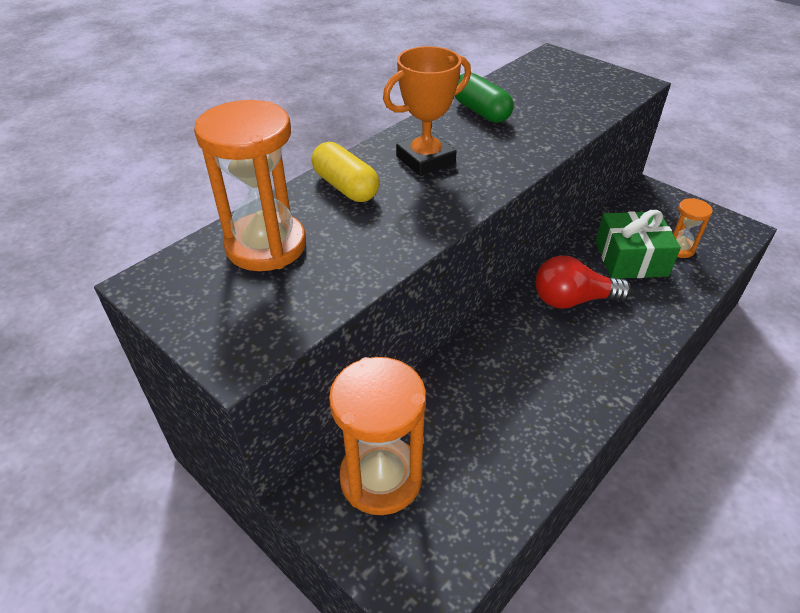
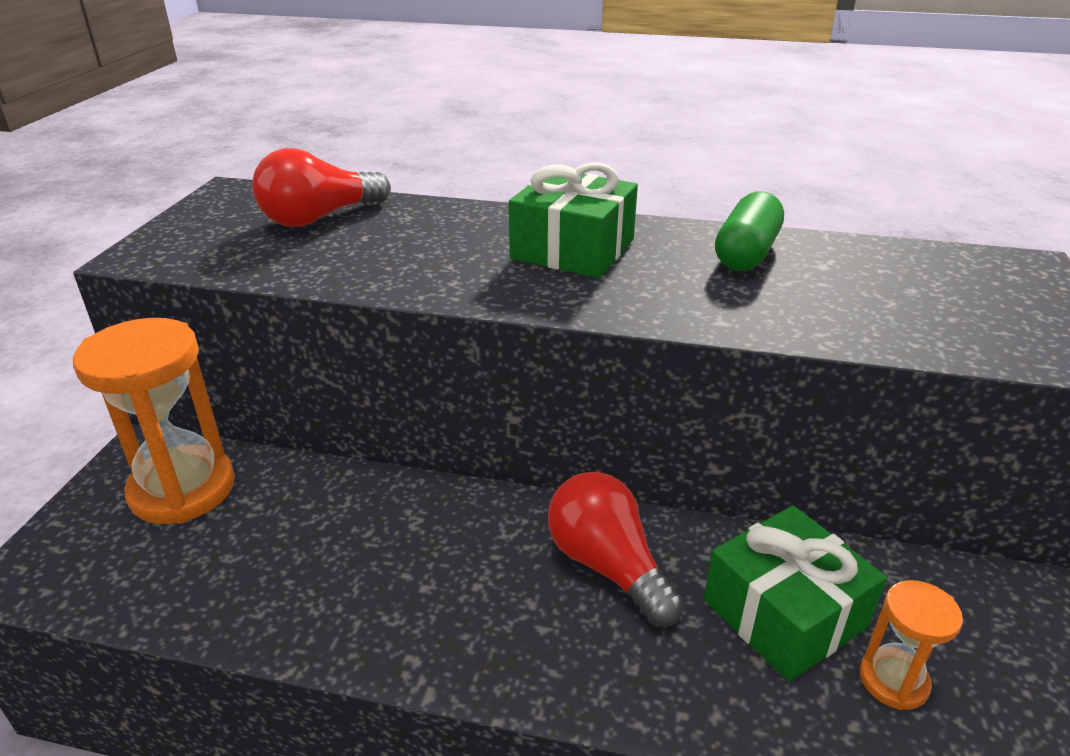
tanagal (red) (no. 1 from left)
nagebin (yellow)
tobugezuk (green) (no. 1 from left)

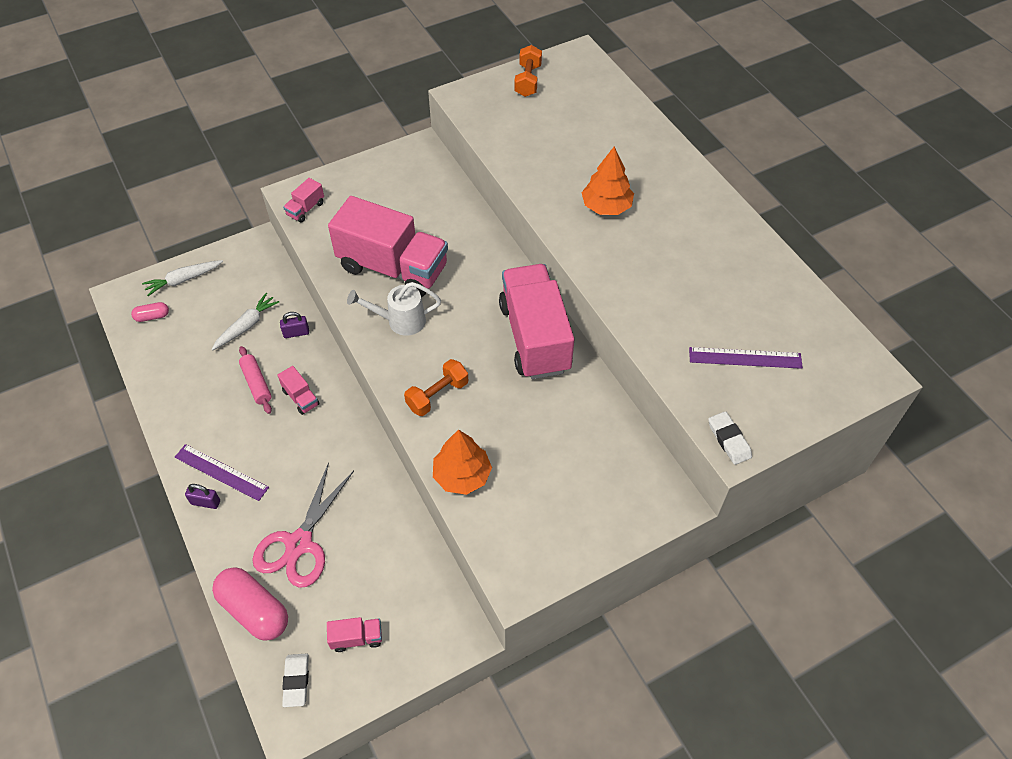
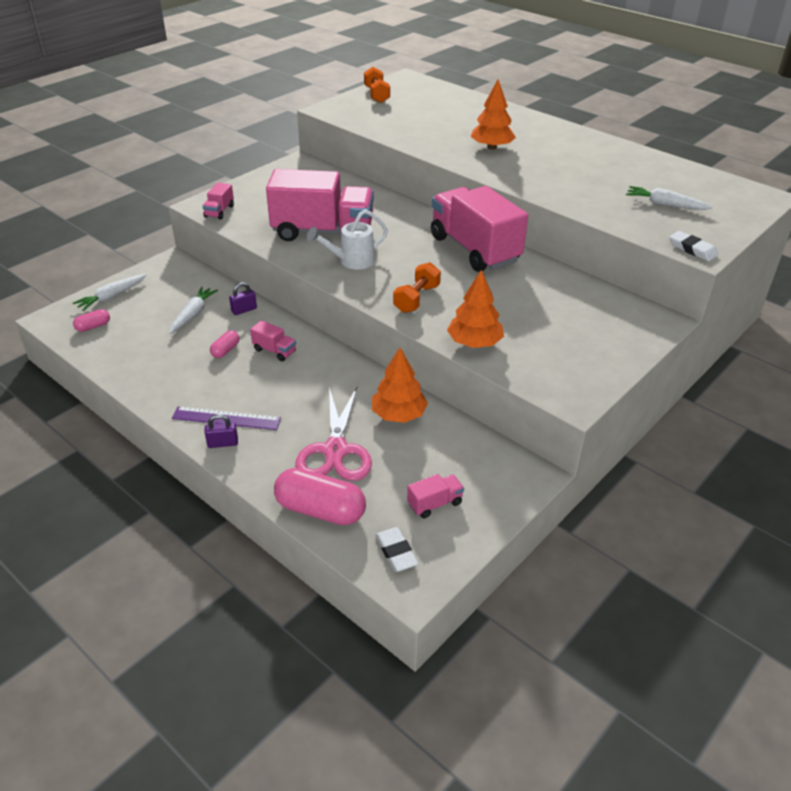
nagebin (pink) (no. 2 from left)
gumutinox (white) (no. 3 from left)
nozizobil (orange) (no. 1 from left)

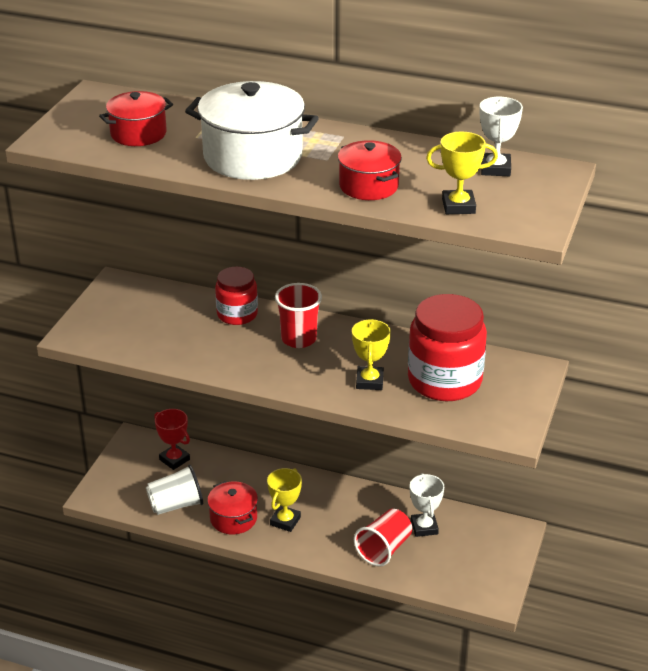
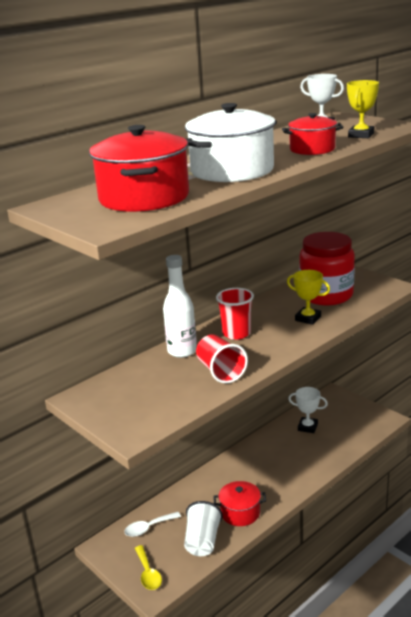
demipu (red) (no. 1 from left)
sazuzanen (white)
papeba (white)
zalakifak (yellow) (no. 1 from left in the first image)
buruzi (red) (no. 1 from left)
sazuzanen (yellow)

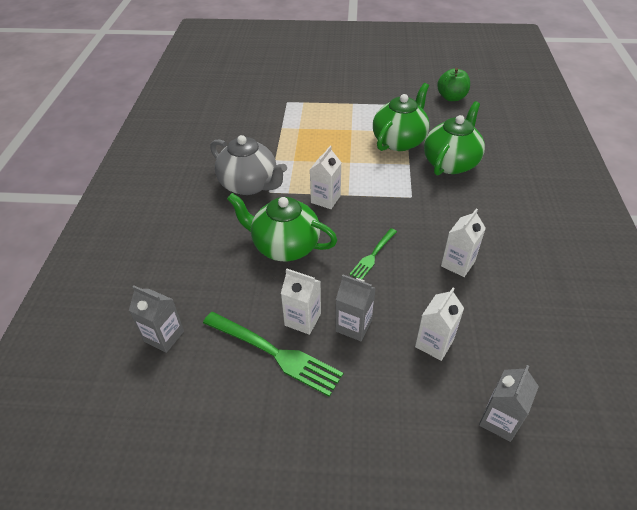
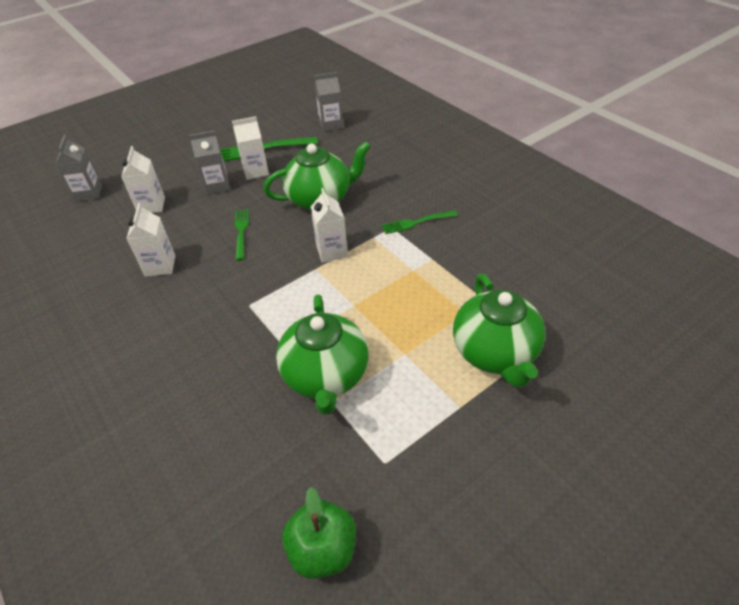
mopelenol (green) (no. 3 from left)
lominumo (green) (no. 3 from left)

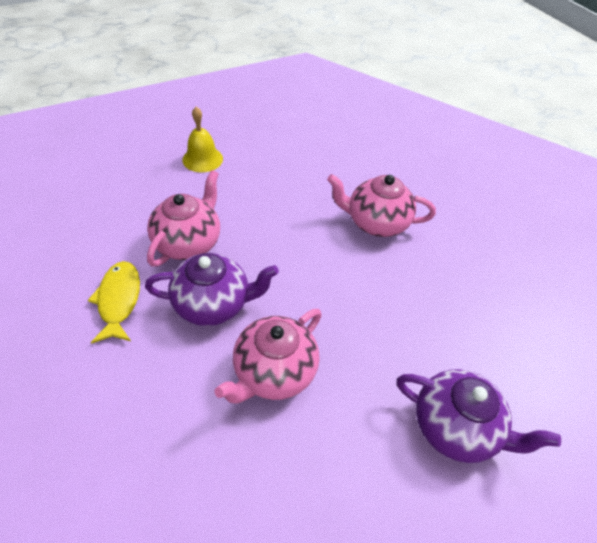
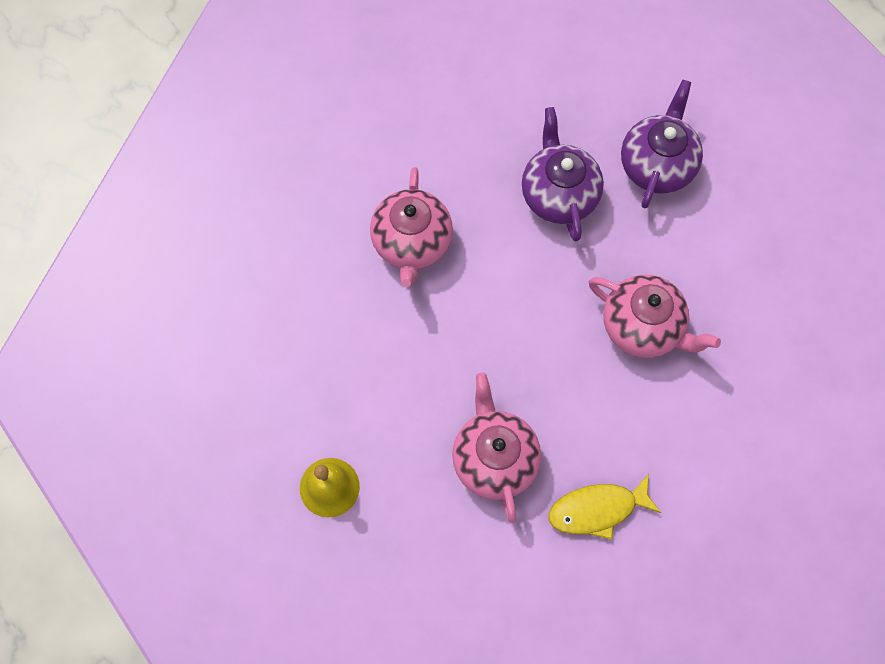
lominumo (purple) (no. 1 from left)
lominumo (pink) (no. 2 from left)

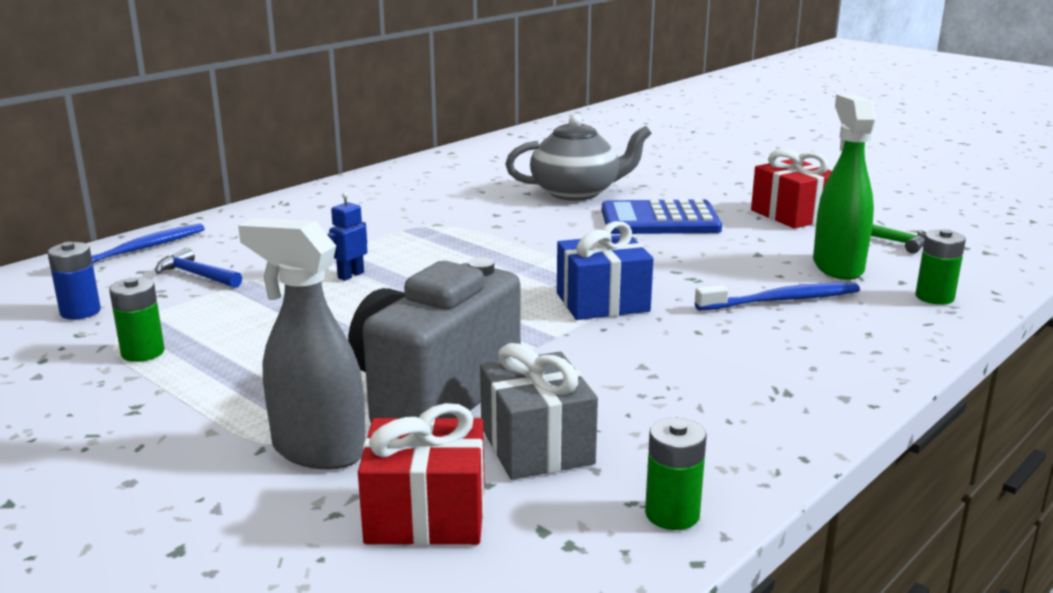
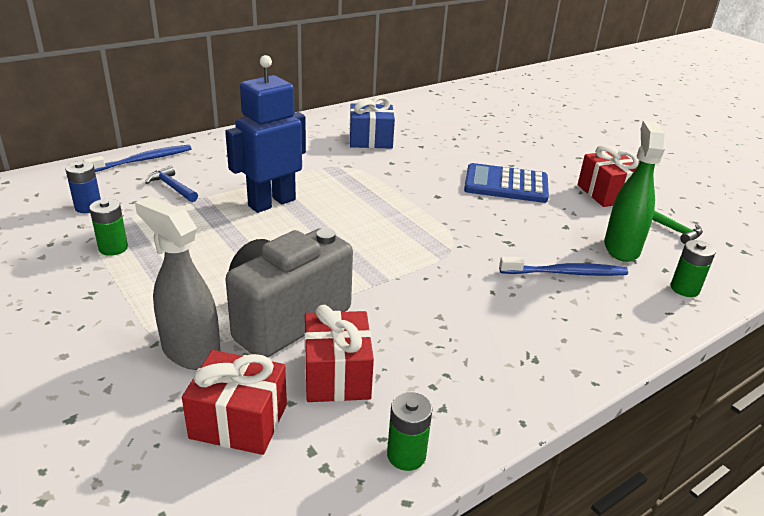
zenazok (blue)
tobugezuk (red) (no. 2 from left)
lominumo (grey)
tobugezuk (blue)

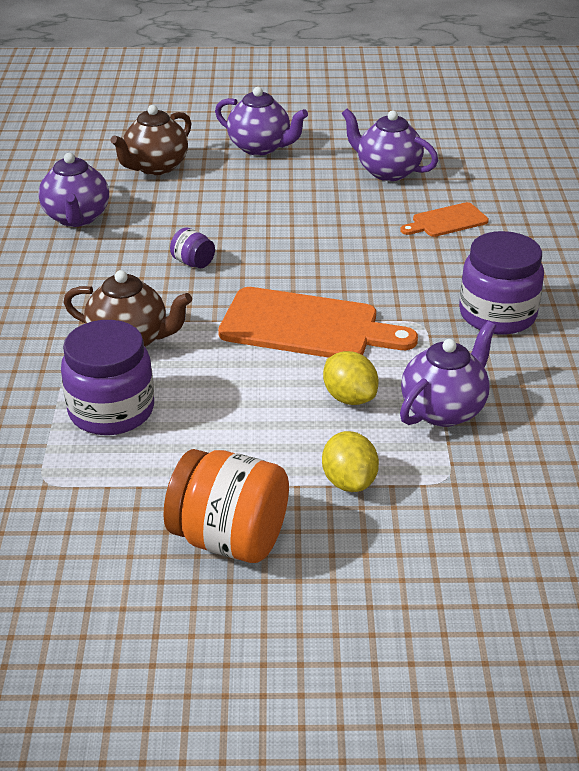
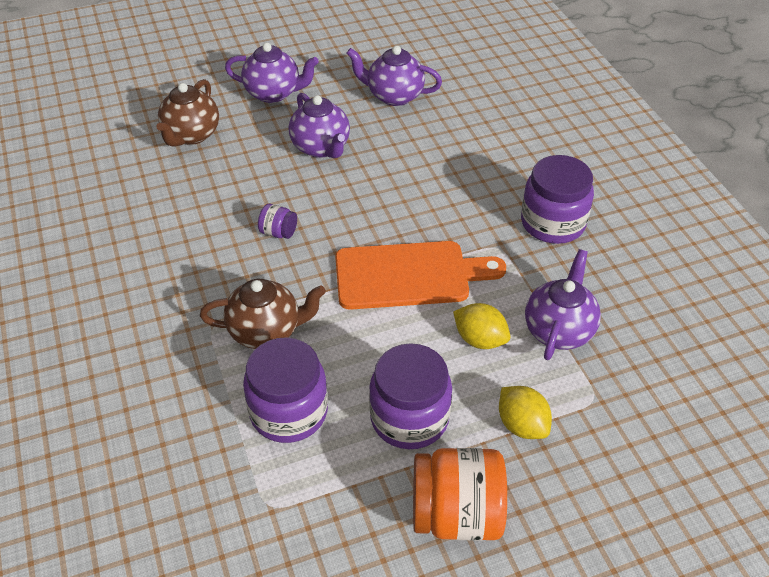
lominumo (purple) (no. 2 from left)
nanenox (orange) (no. 2 from left in the first image)
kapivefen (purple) (no. 3 from left)

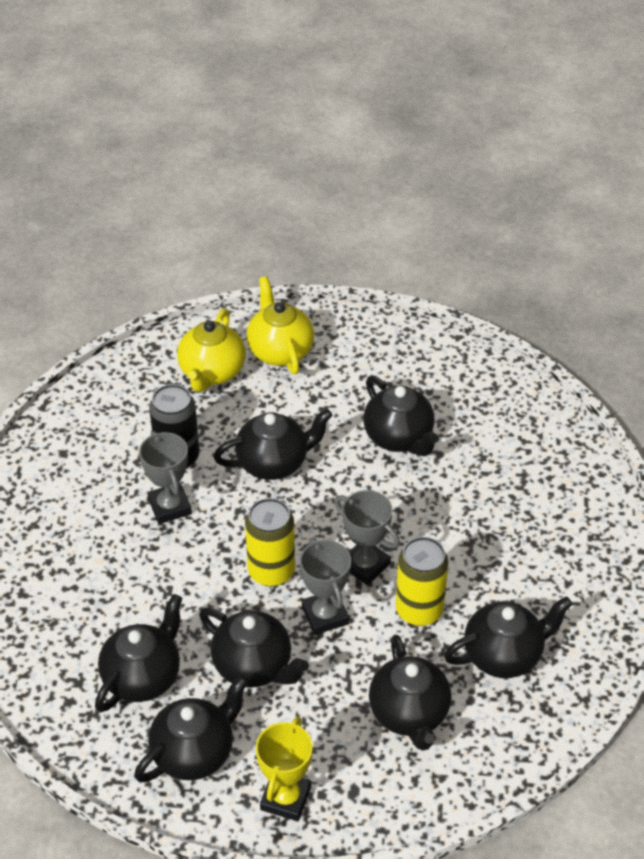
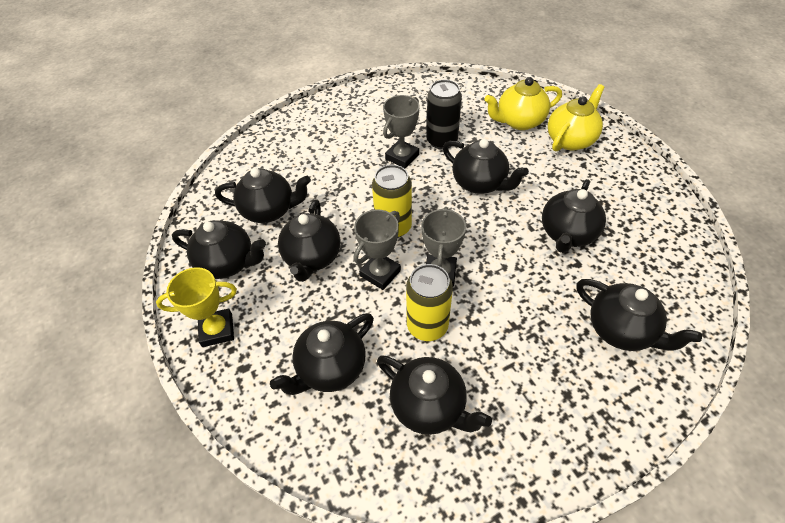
lominumo (black) (no. 8 from left)

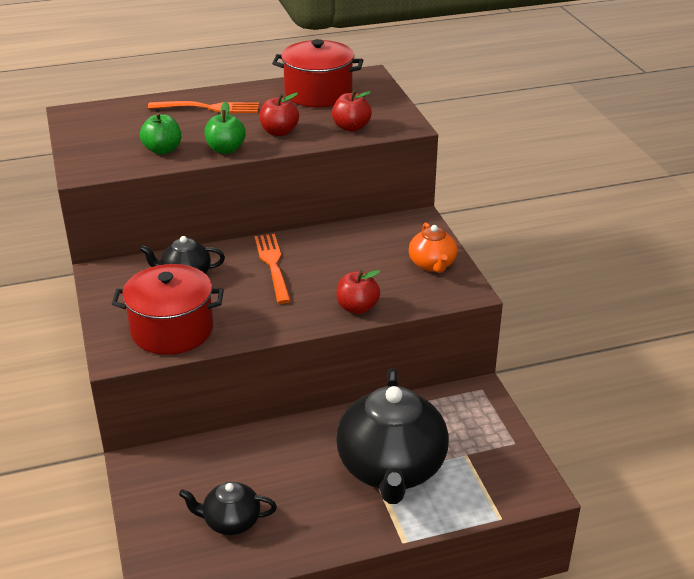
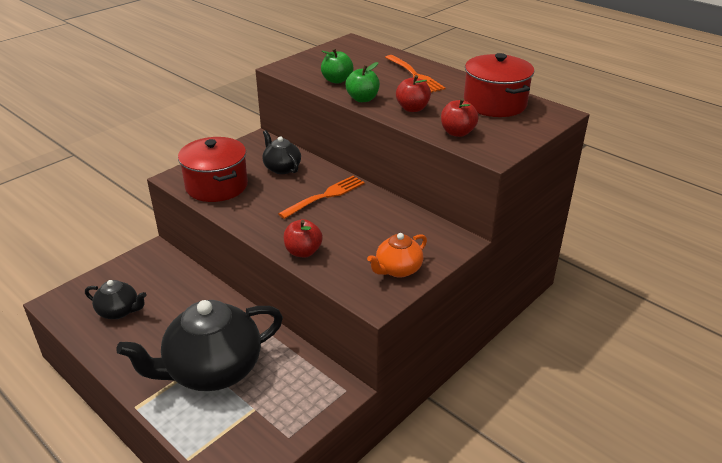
lominumo (black) (no. 1 from left)

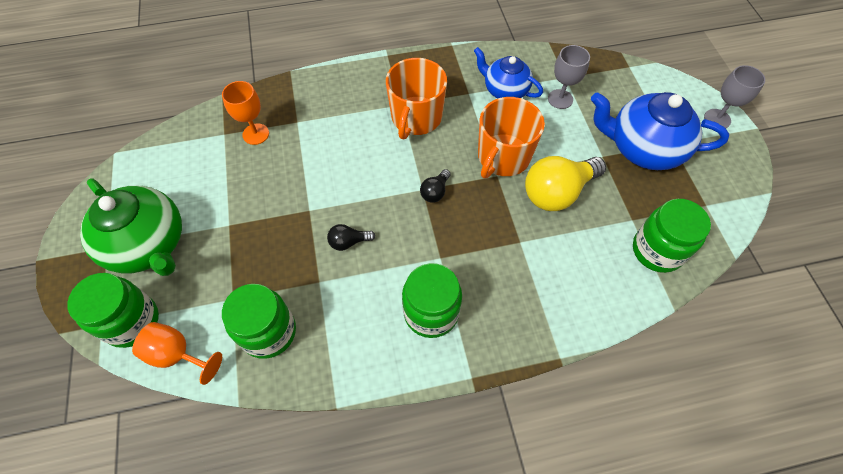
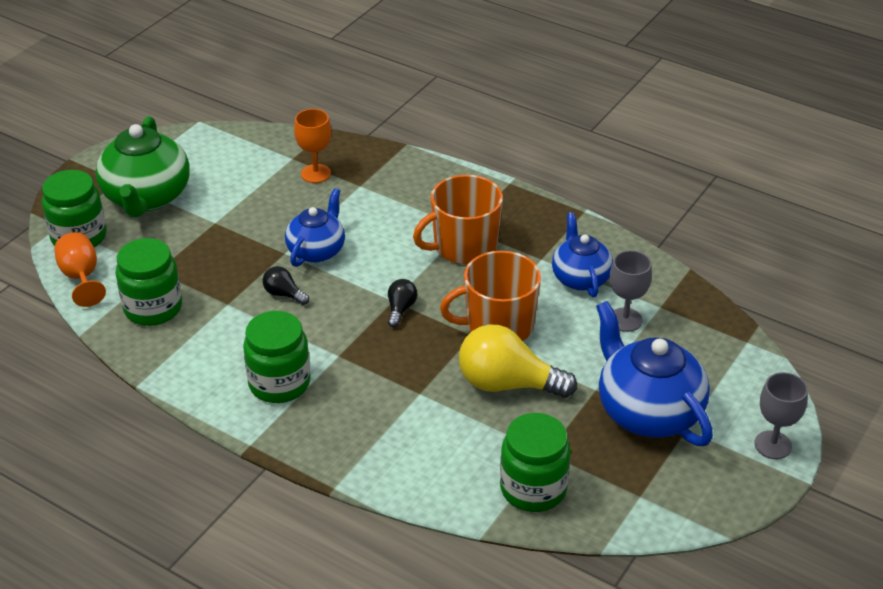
tanagal (black) (no. 2 from left)
lominumo (blue) (no. 1 from left)

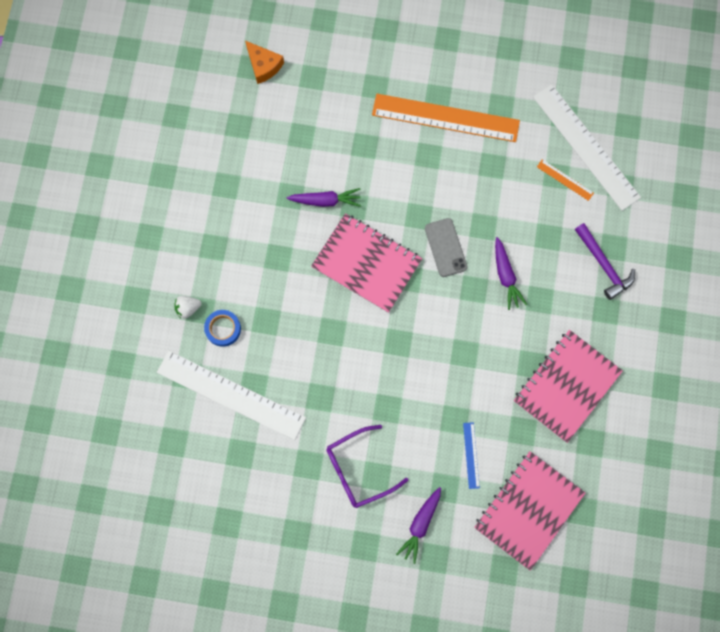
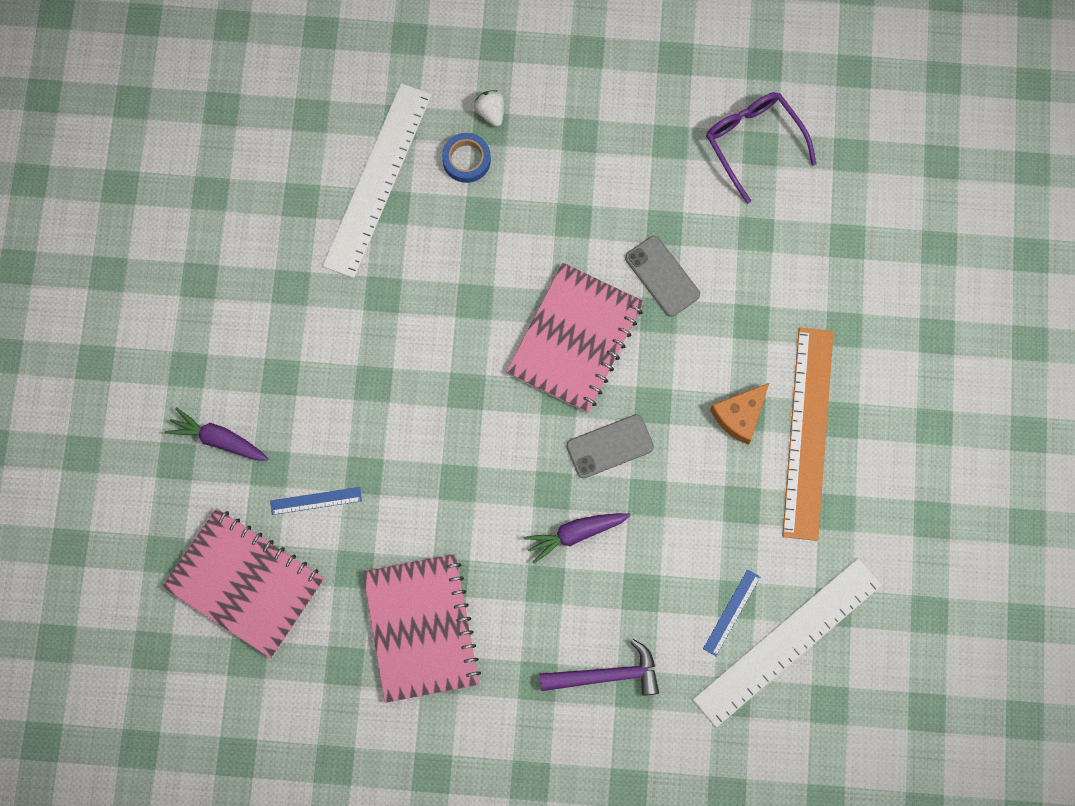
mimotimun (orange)
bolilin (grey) (no. 2 from left)
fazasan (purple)
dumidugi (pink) (no. 2 from left)
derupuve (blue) (no. 2 from left)
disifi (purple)

